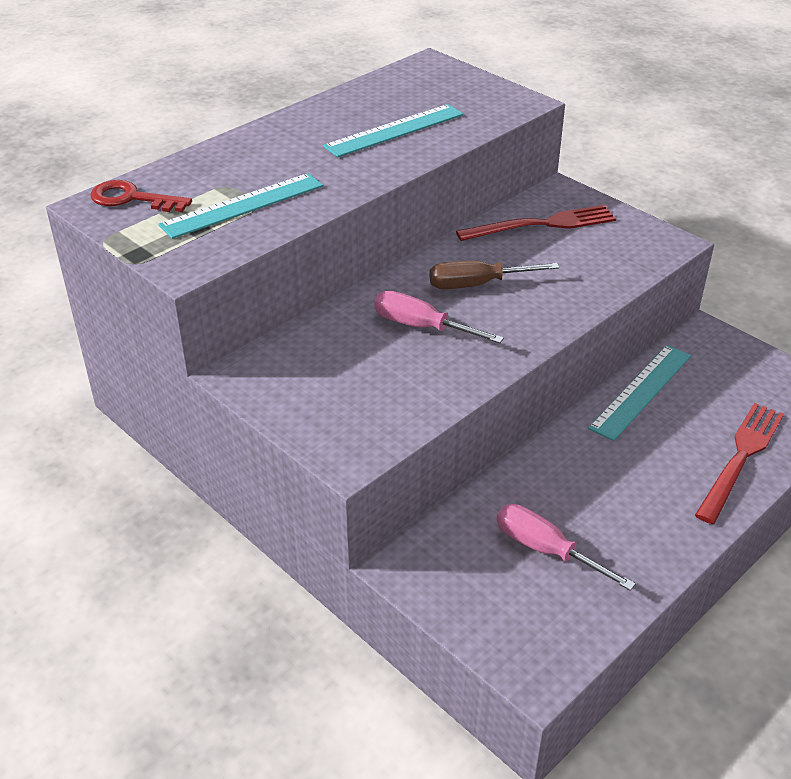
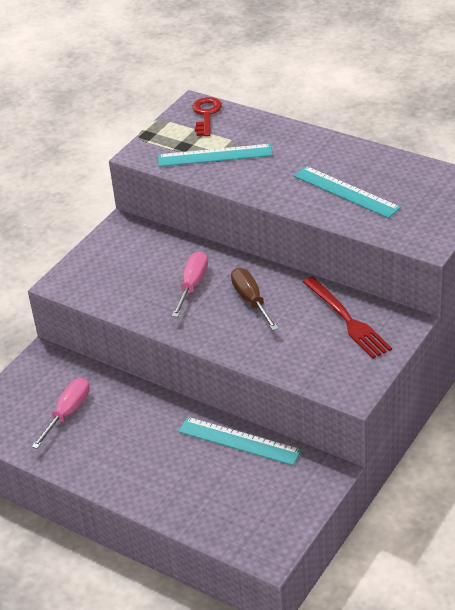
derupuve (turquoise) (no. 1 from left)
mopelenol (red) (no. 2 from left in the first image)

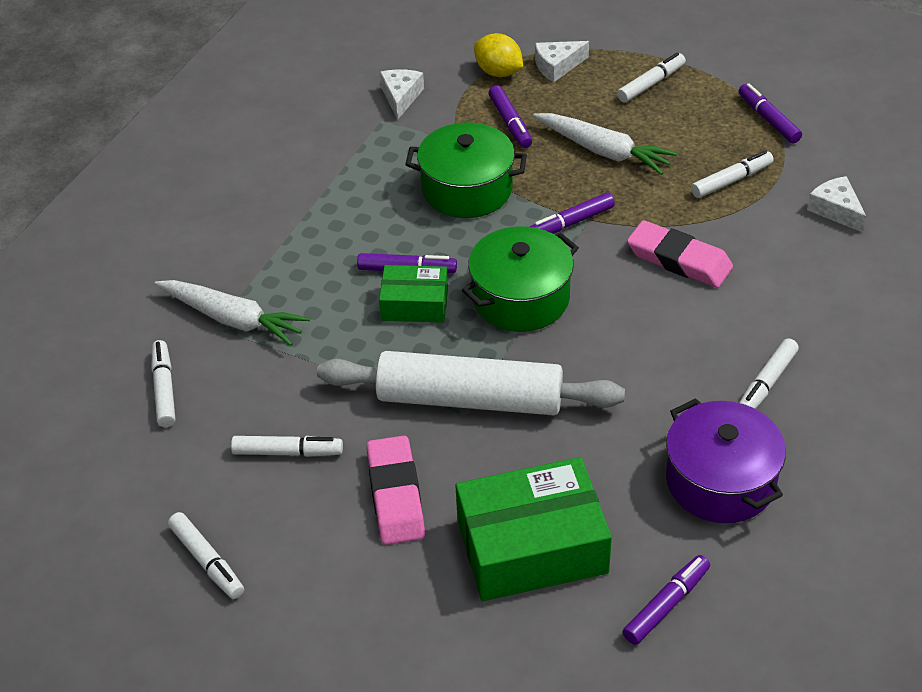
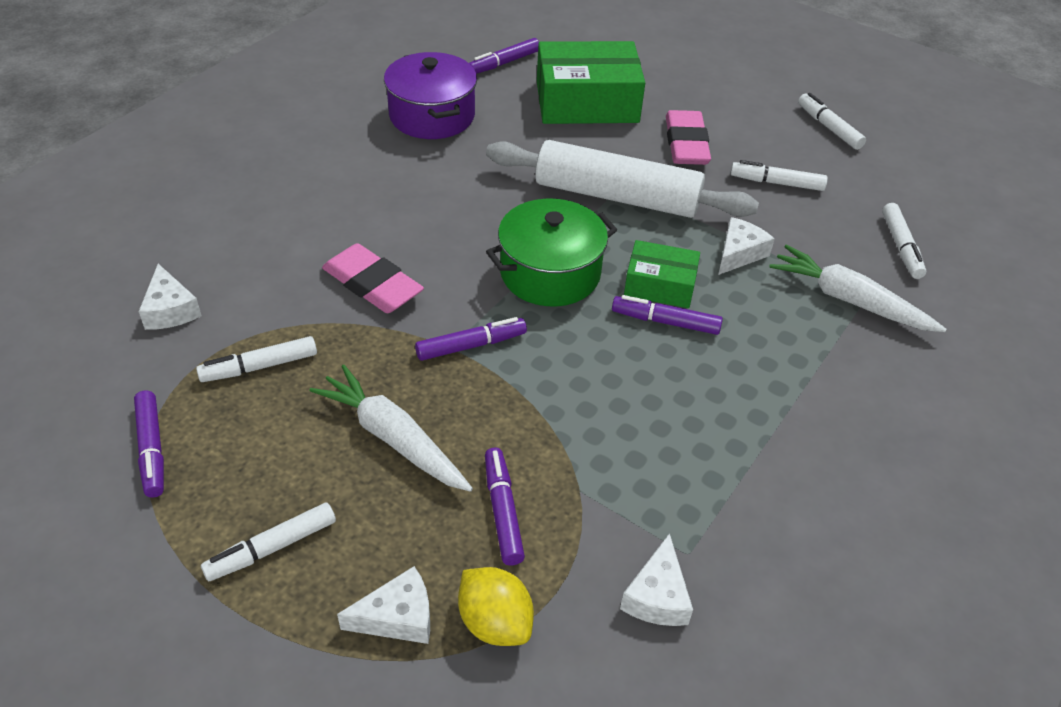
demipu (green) (no. 1 from left in the first image)
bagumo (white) (no. 6 from left in the first image)
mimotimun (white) (no. 4 from left)

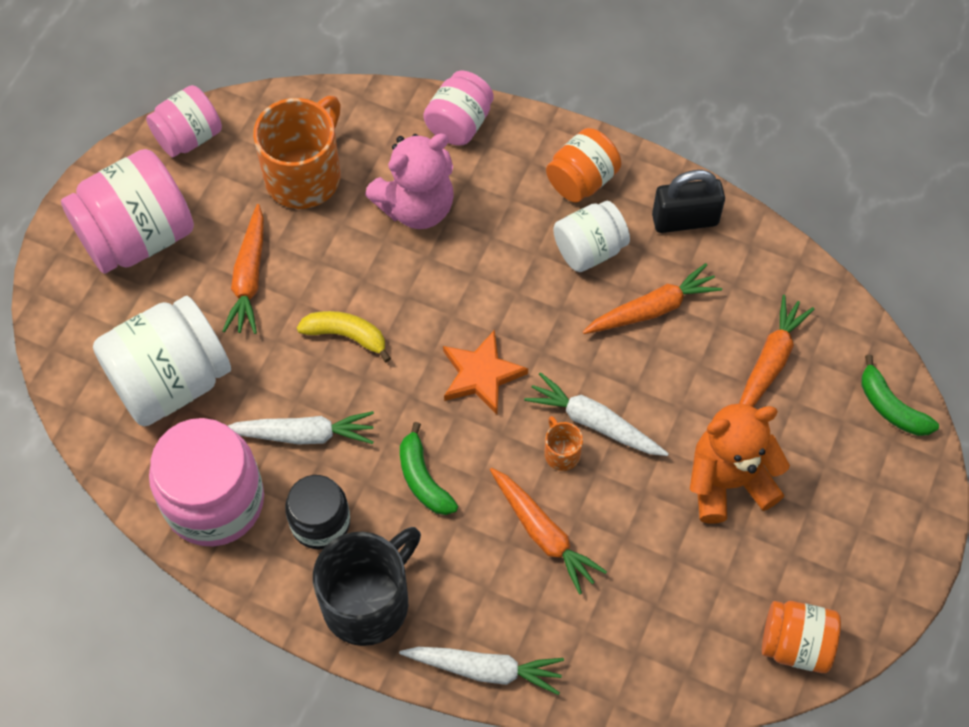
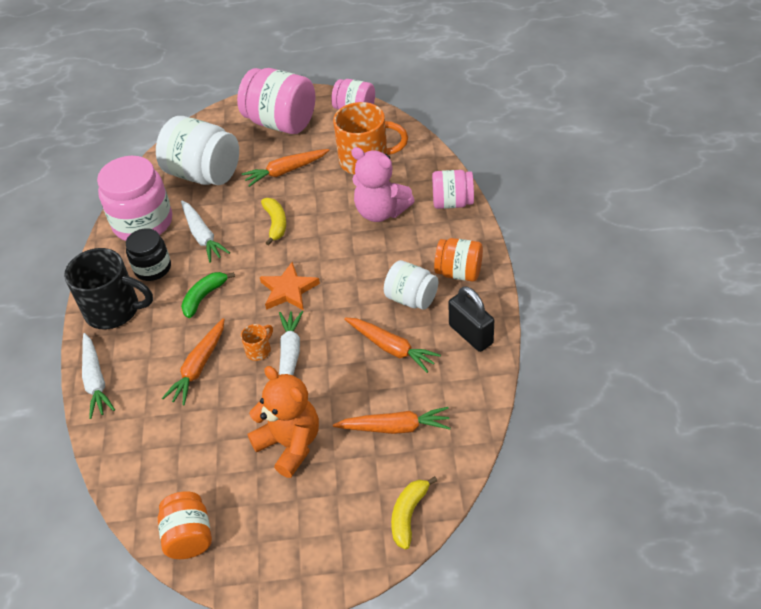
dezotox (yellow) (no. 2 from left)

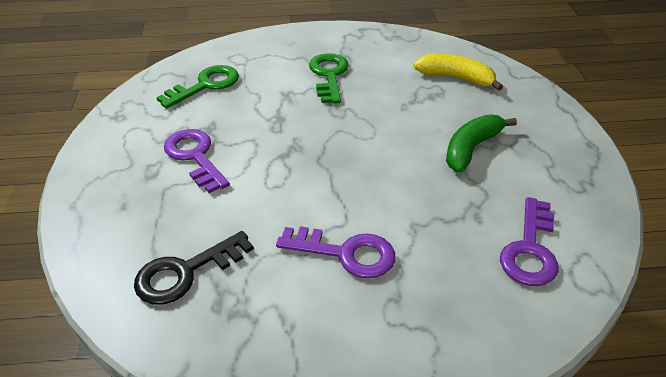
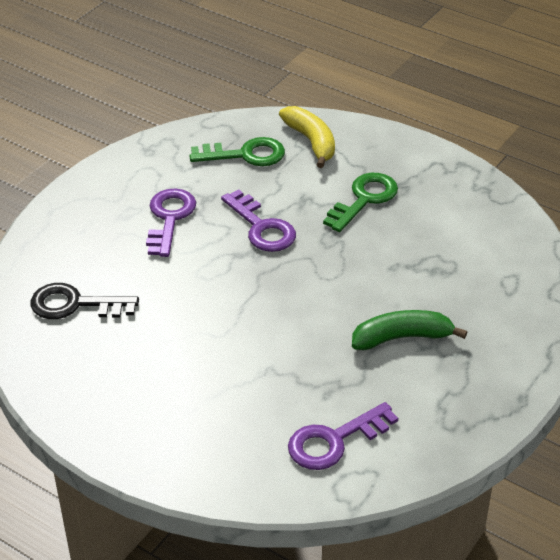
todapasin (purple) (no. 2 from left)
dezotox (yellow)

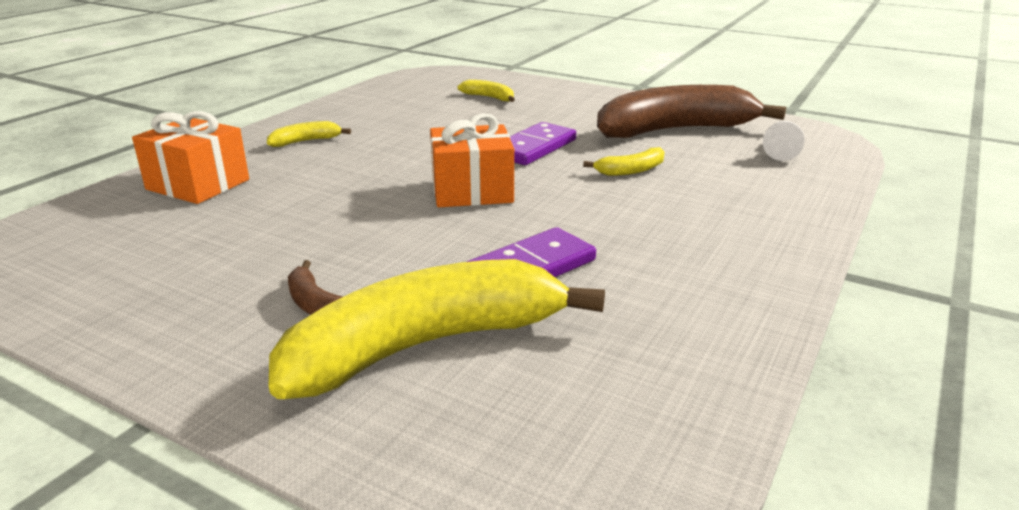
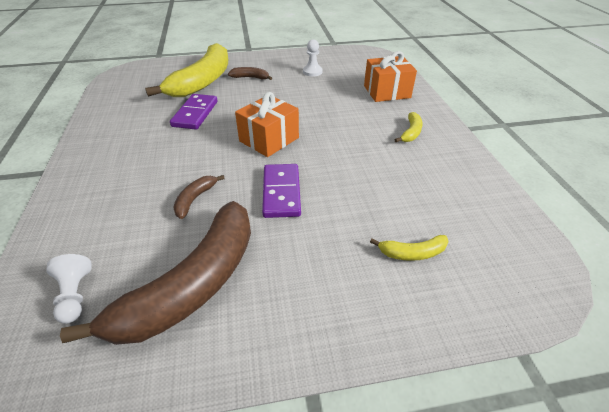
dezotox (brown) (no. 2 from left)
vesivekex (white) (no. 2 from left)

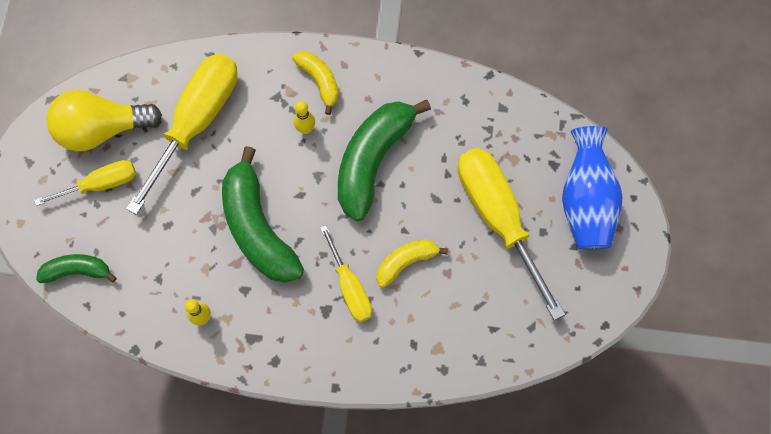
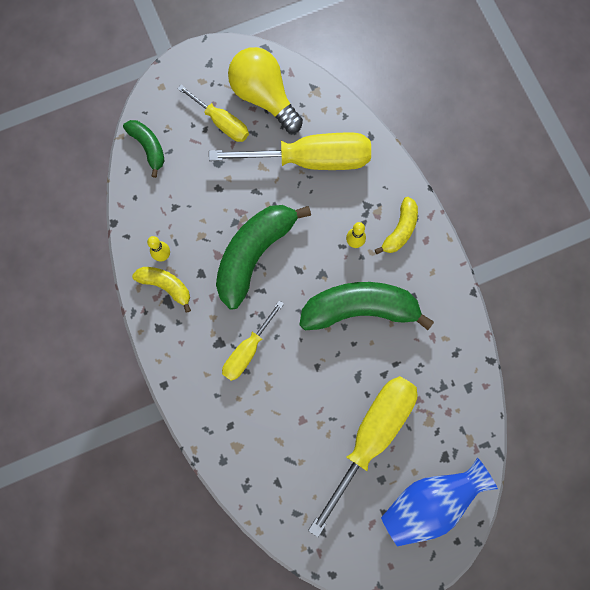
dezotox (yellow) (no. 1 from left)

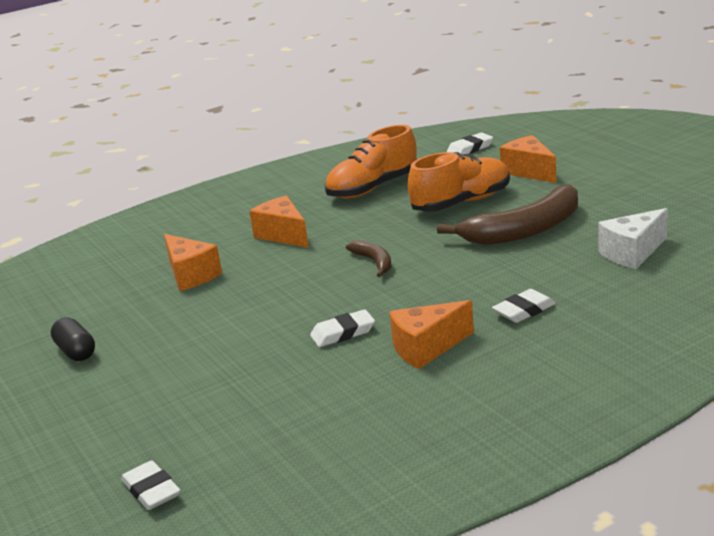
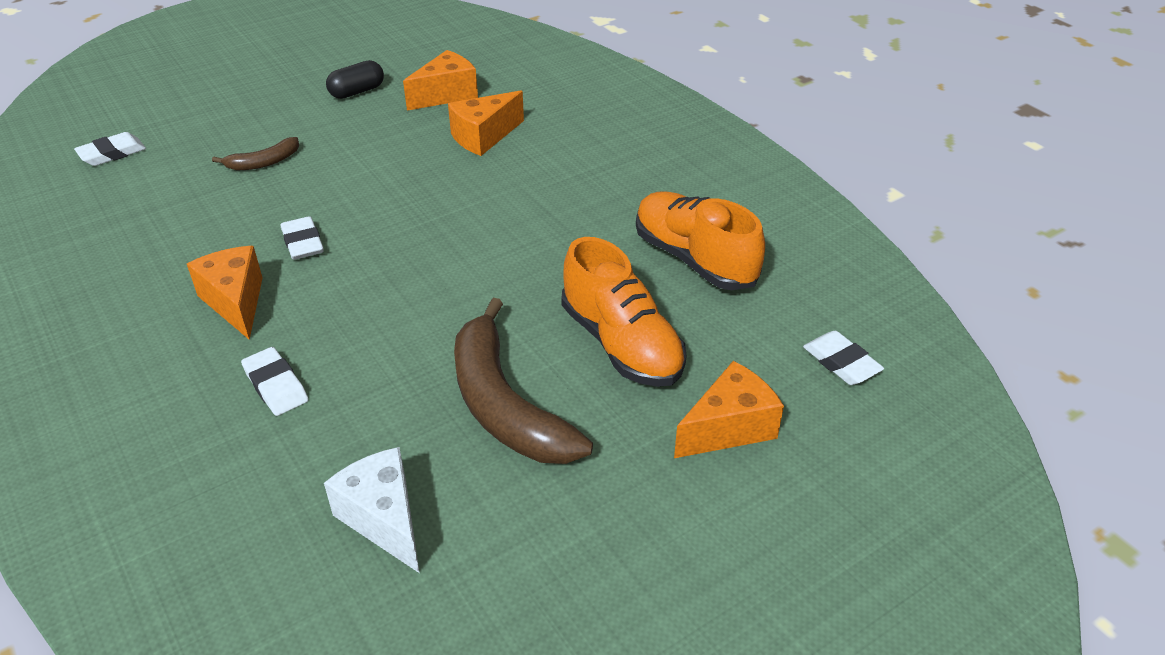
mimotimun (orange) (no. 2 from left)
dezotox (brown) (no. 1 from left)

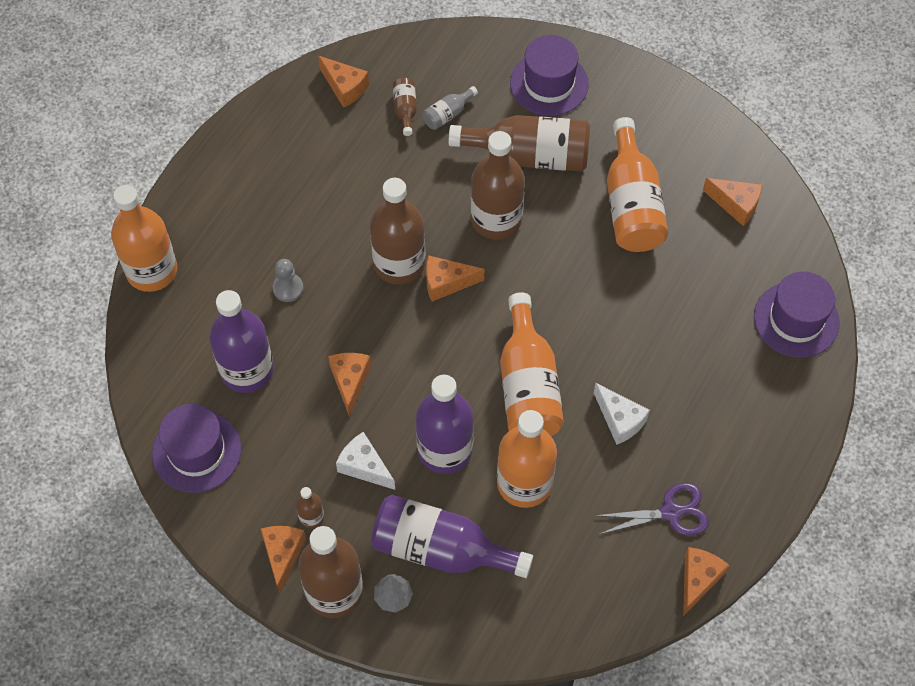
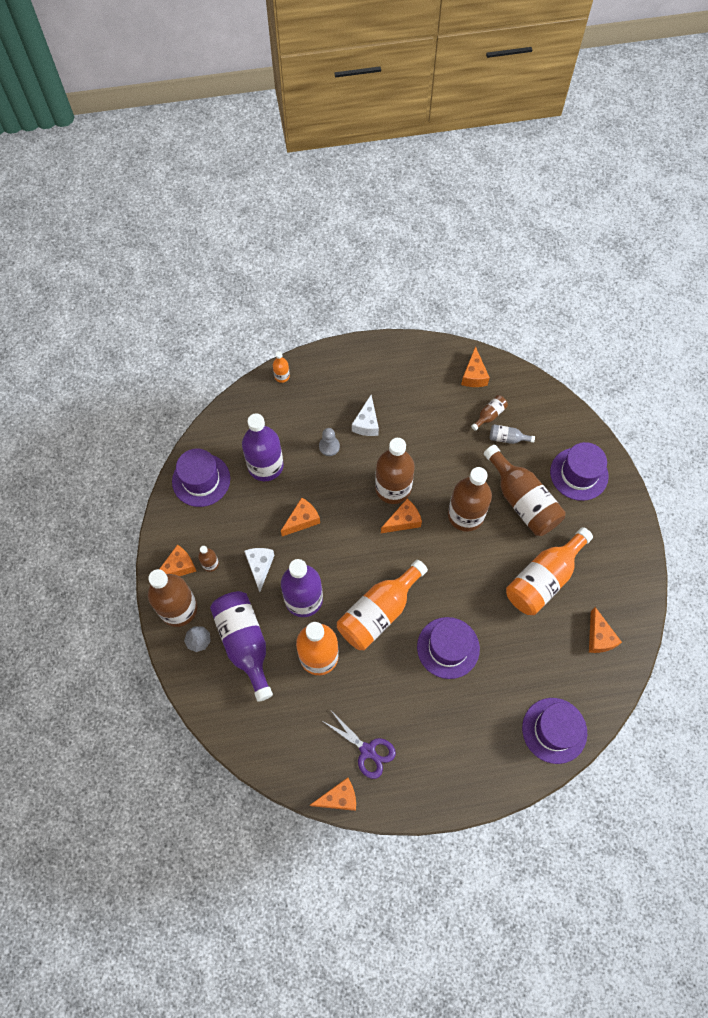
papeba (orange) (no. 1 from left)
mimotimun (orange) (no. 4 from left)
mimotimun (white) (no. 2 from left)
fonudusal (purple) (no. 2 from left)

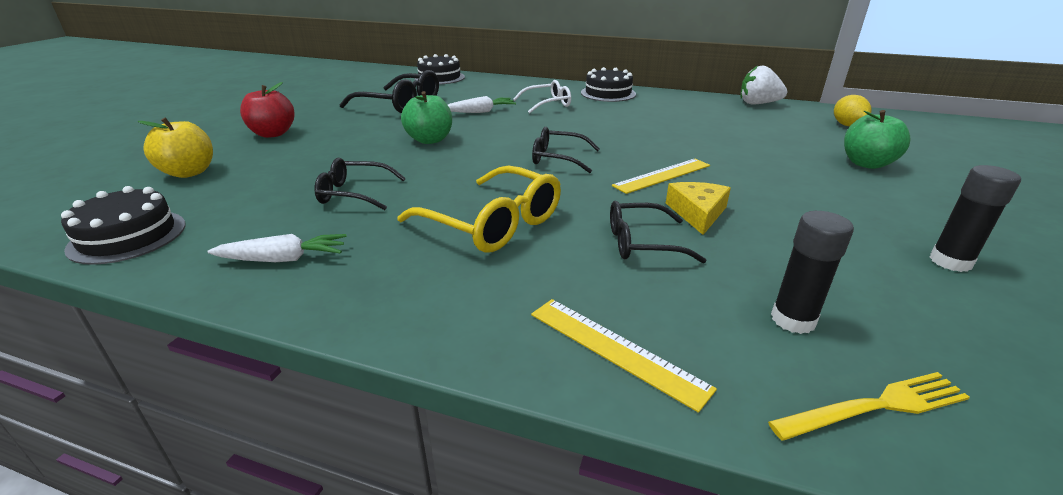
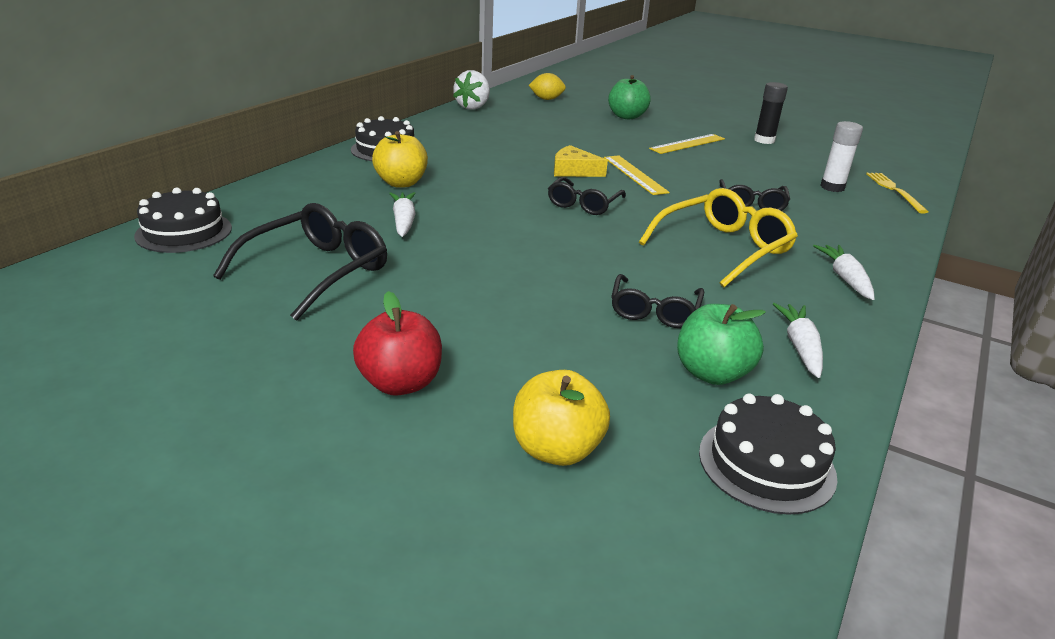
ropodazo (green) (no. 2 from left)
ropodazo (yellow) (no. 1 from left)
derupuve (yellow) (no. 2 from left)
mimotimun (yellow)
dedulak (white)
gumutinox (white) (no. 3 from left)

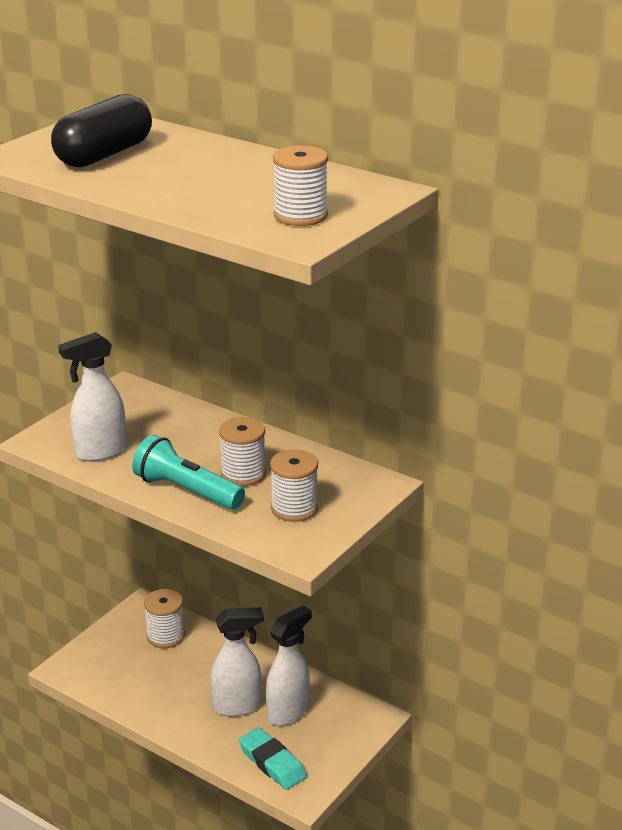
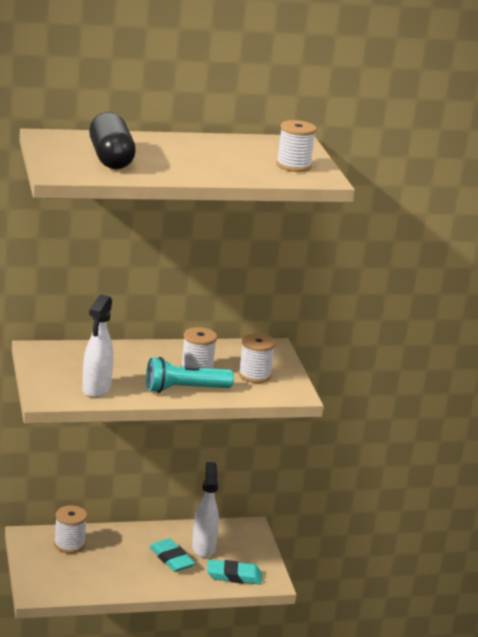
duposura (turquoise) (no. 1 from left)

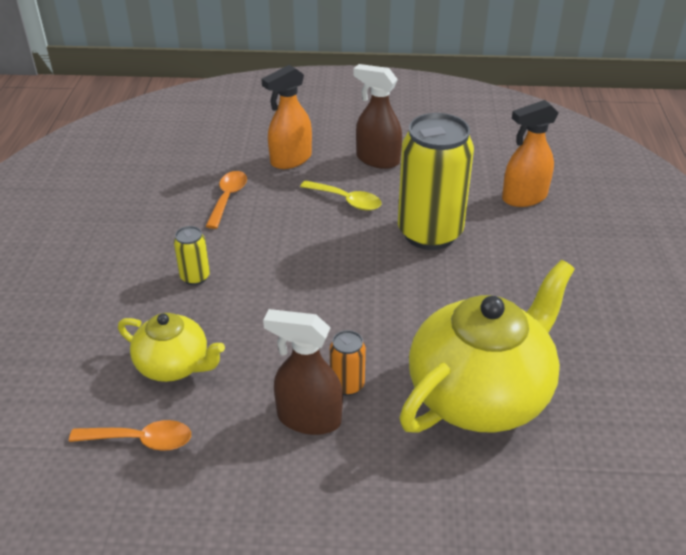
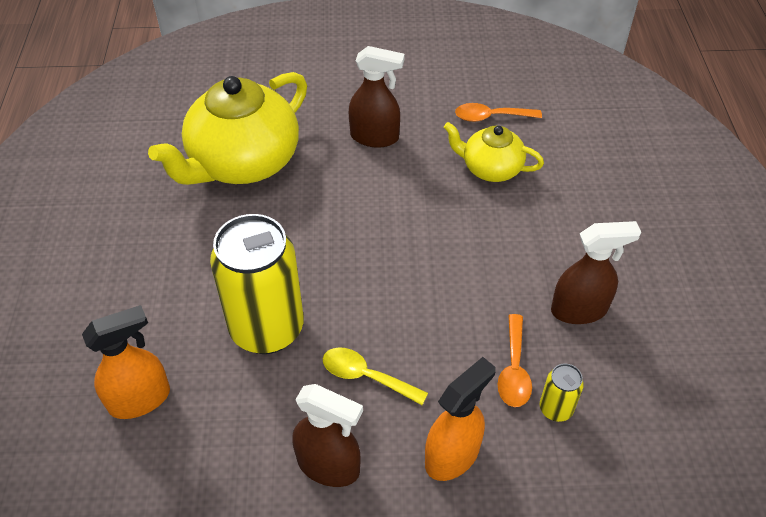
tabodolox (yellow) (no. 2 from left)
tabodolox (orange)
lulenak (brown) (no. 3 from left)

